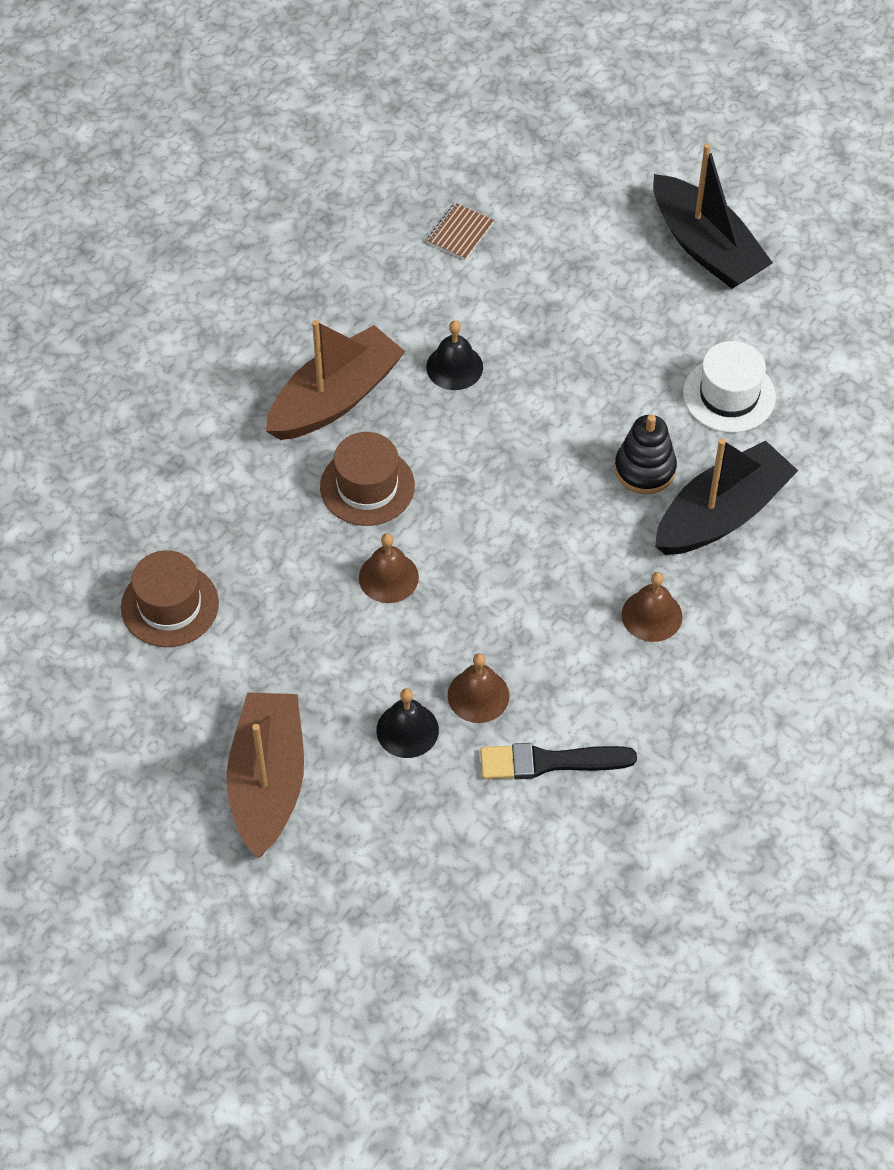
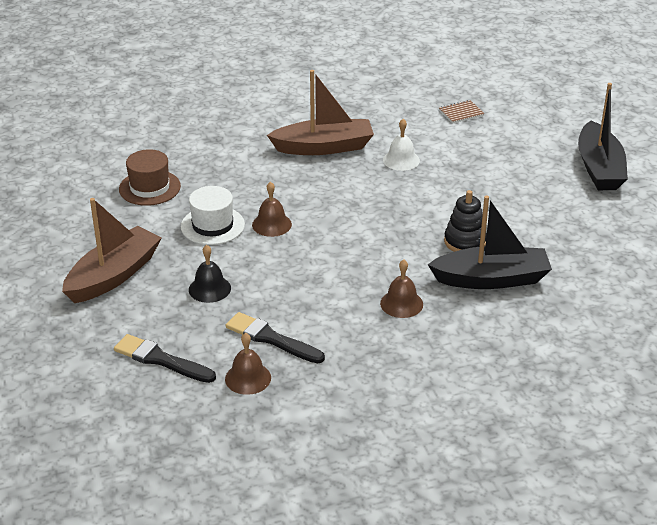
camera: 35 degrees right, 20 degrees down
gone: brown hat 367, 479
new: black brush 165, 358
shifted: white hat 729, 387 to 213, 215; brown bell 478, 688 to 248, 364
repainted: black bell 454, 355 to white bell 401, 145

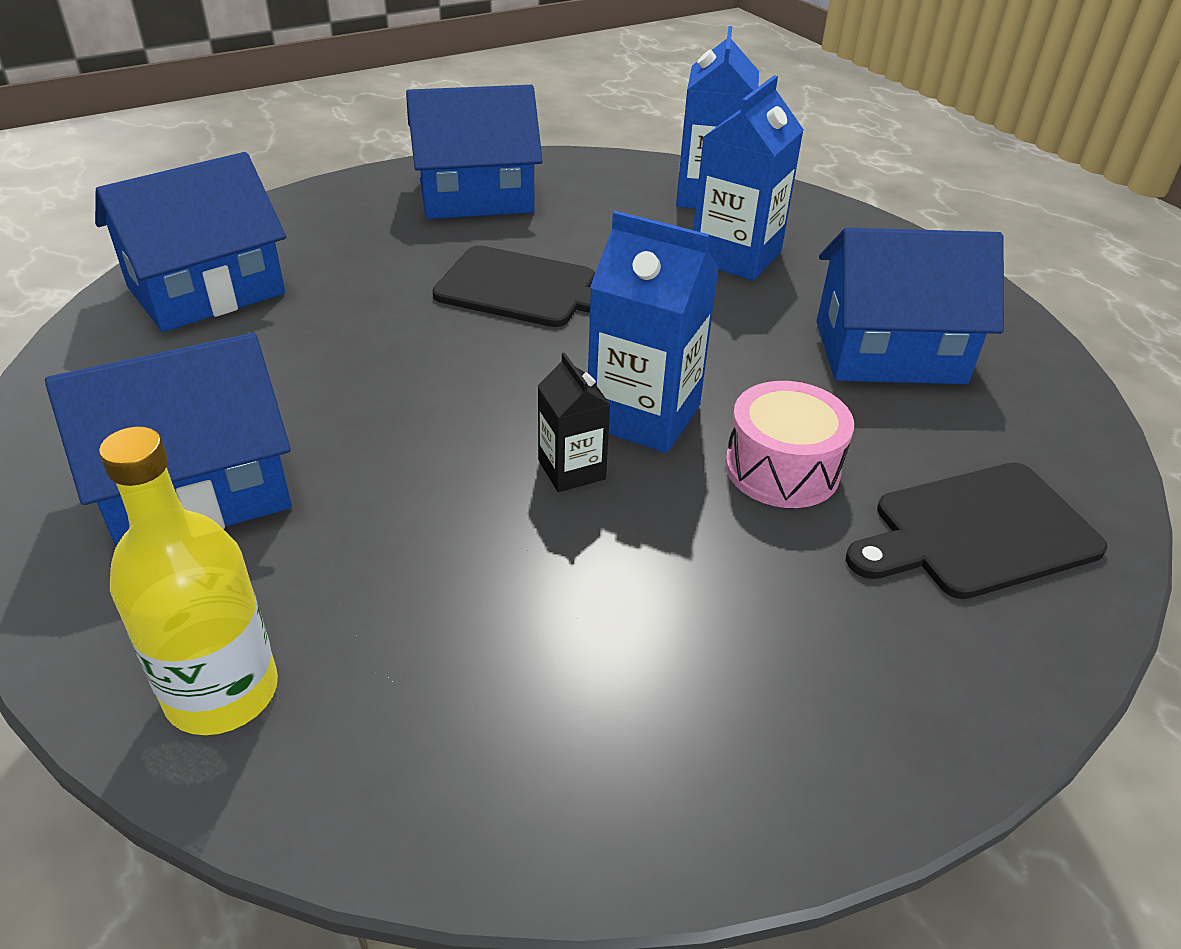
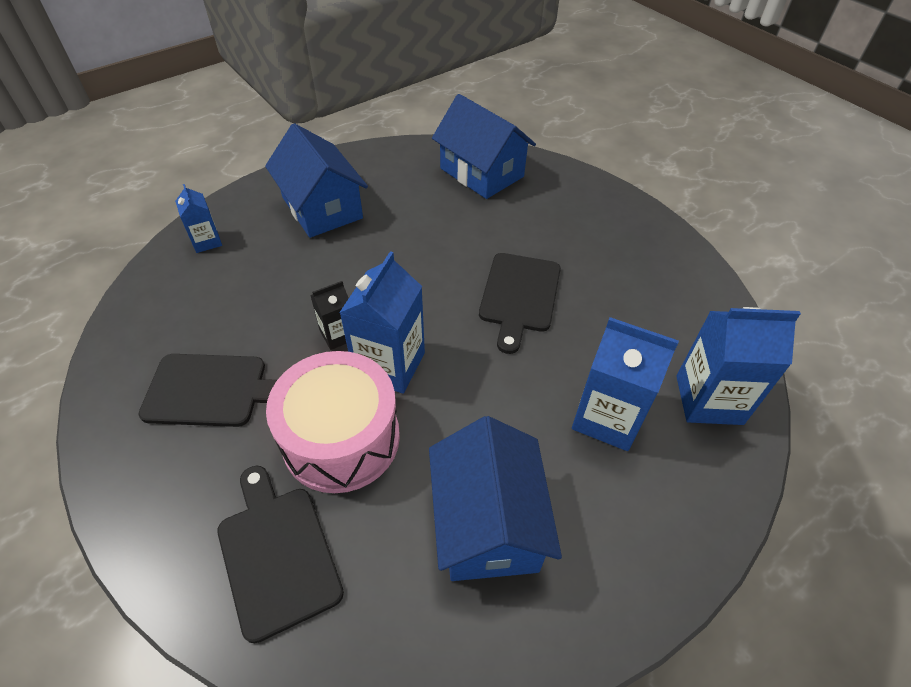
camera: 85 degrees right, 10 degrees up
gone: blue house 474, 152
new: black cutting board 207, 390
swapped: yellow bottle 188, 580 to blue carton 198, 218
scaled: pink drum 789, 444 = 333, 422 x1.59

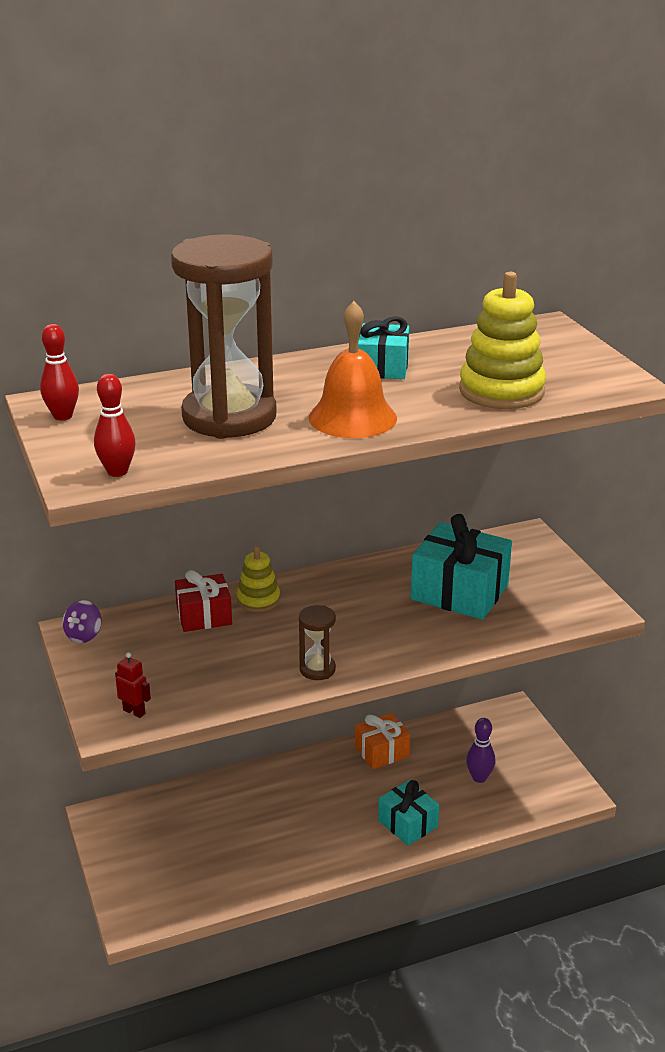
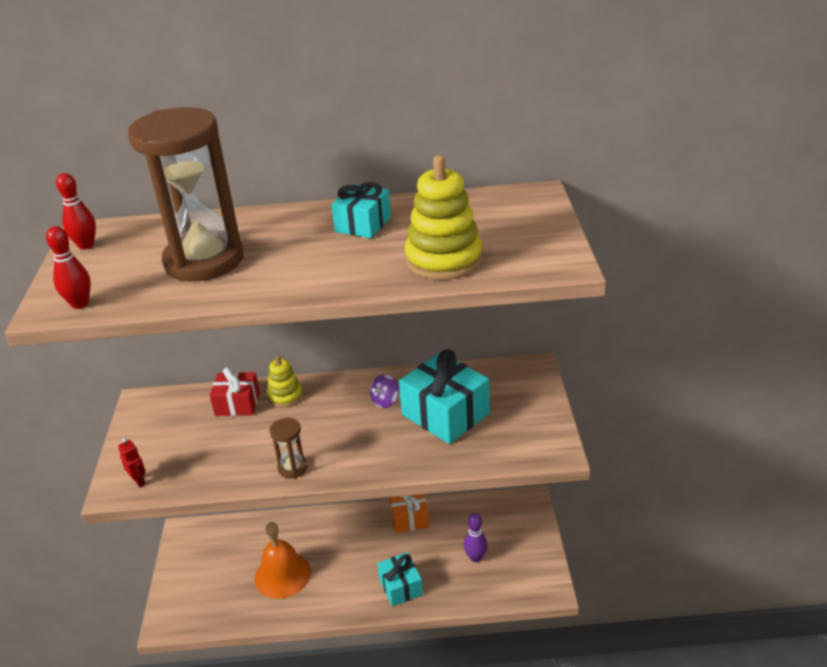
camera: 20 degrees right, 5 degrees up
shifted: orange bell 353, 369 to 283, 560; purple spinning top 82, 621 to 384, 391

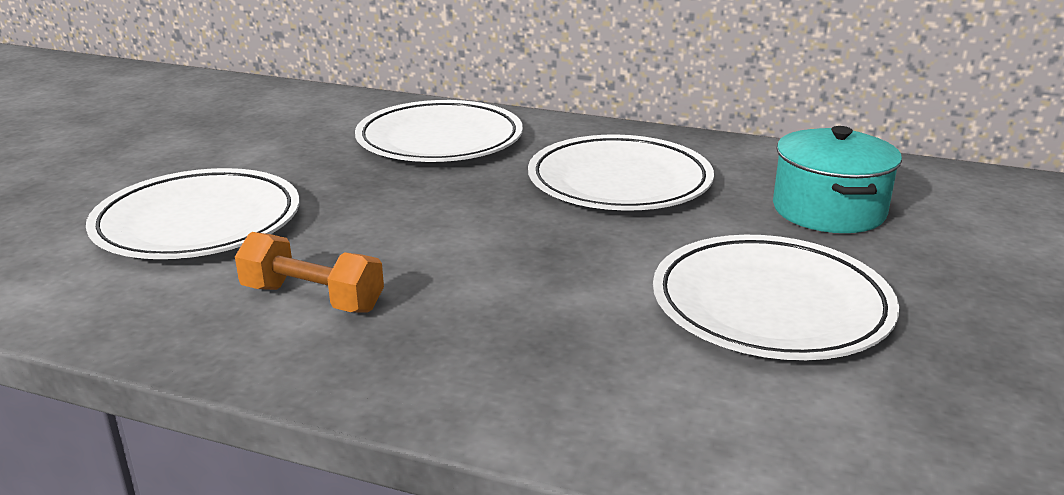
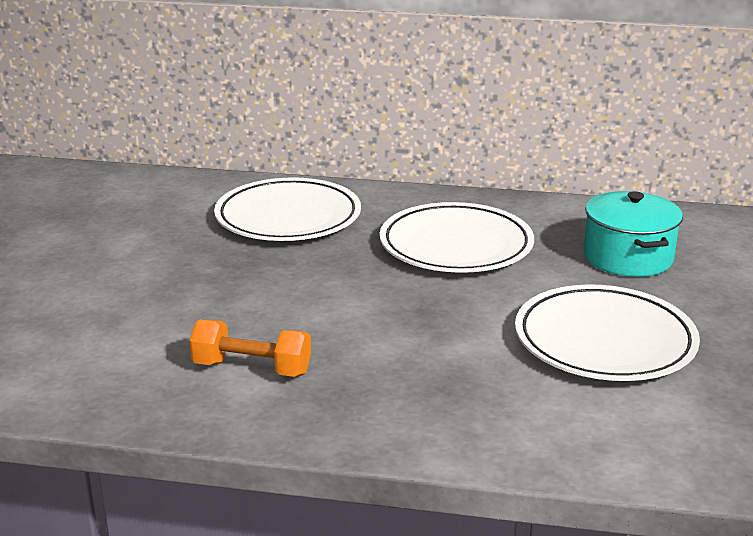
camera: 10 degrees left, 0 degrees up
gone: white plate 192, 213

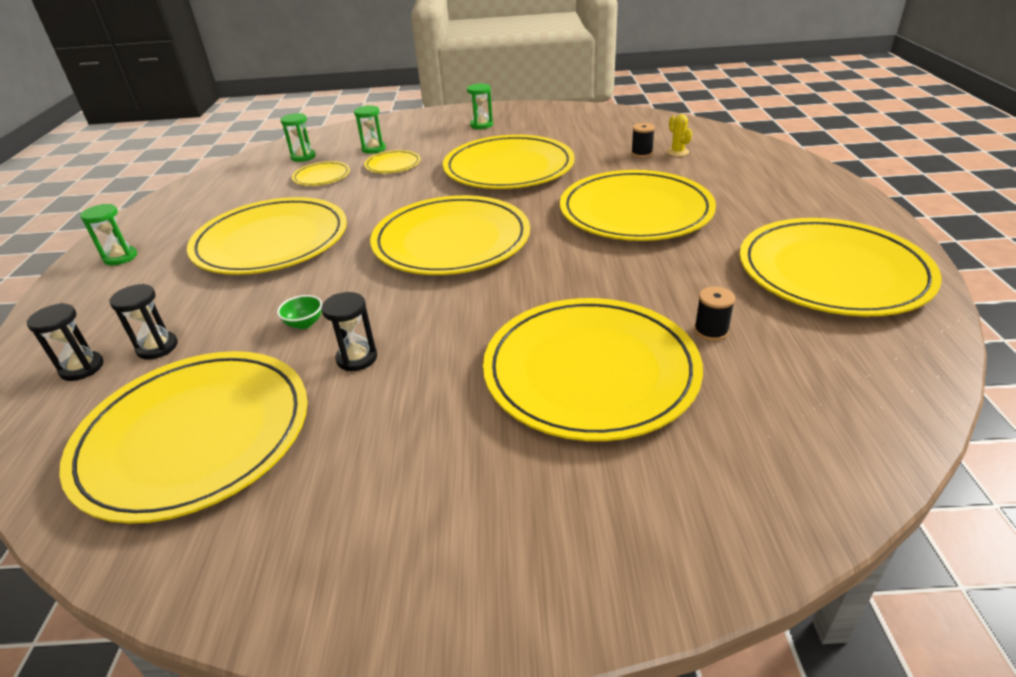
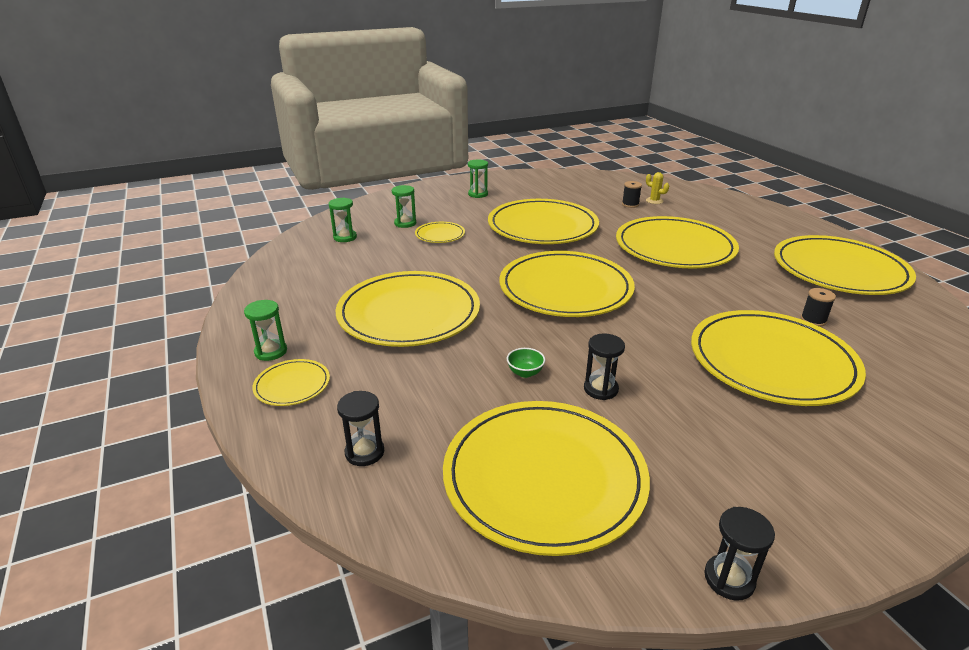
camera: 25 degrees left, 5 degrees down
shifted: yellow plate 321, 173 to 291, 382; black hourglass 143, 321 to 739, 554

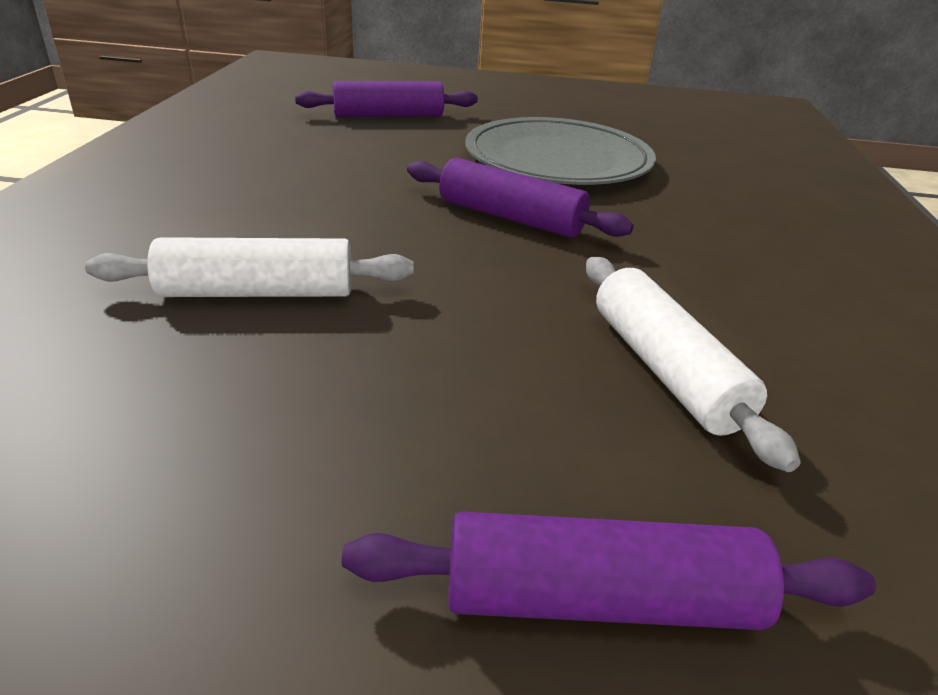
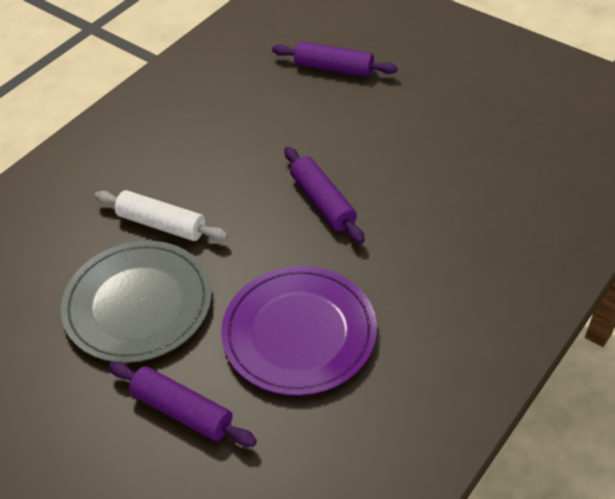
camera: 35 degrees right, 15 degrees up
shifted: grey plate 560, 151 to 136, 302
swapped: white rolling pin 693, 364 to purple plate 299, 331

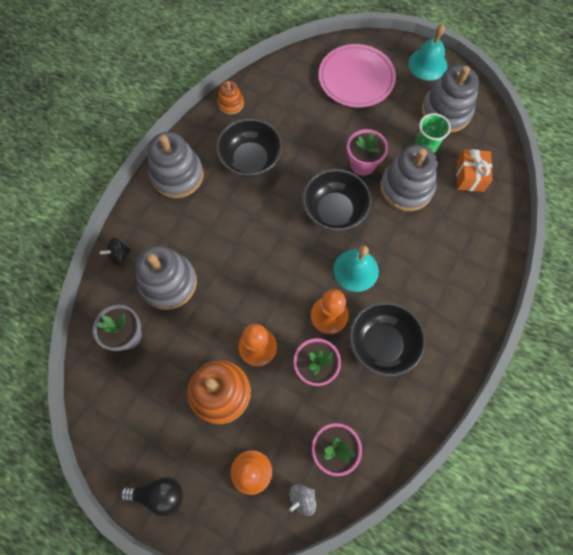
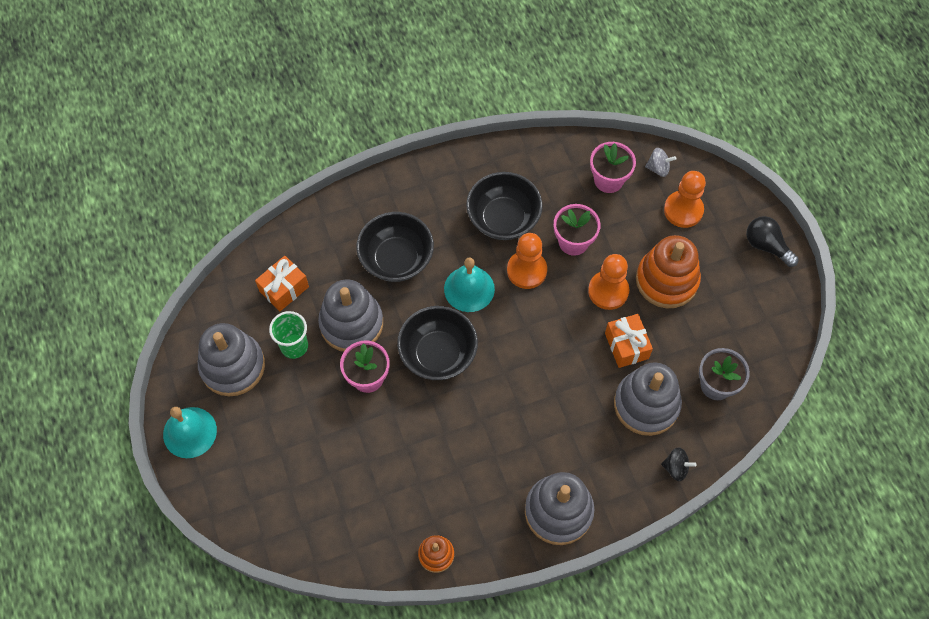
camera: 140 degrees left, 5 degrees down
gone: pink plate 357, 75
new: orange gift 629, 341
shifted: black bowl 249, 148 to 395, 247

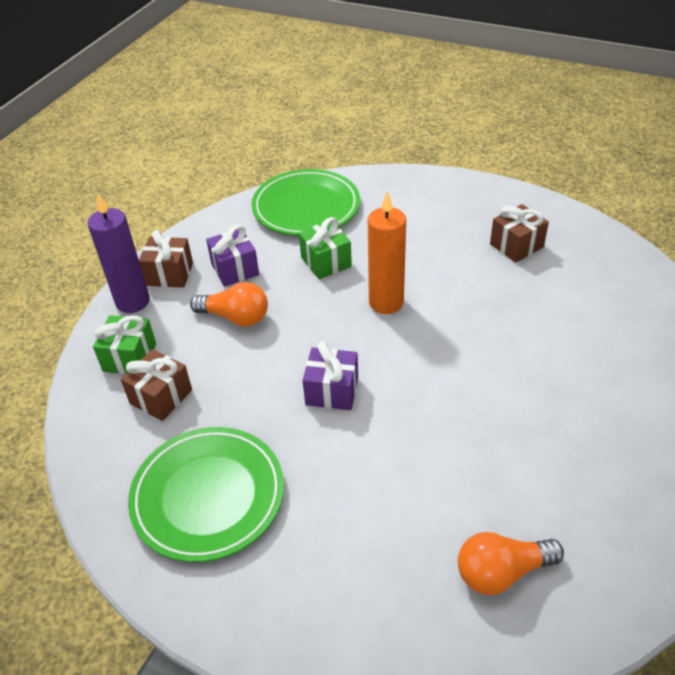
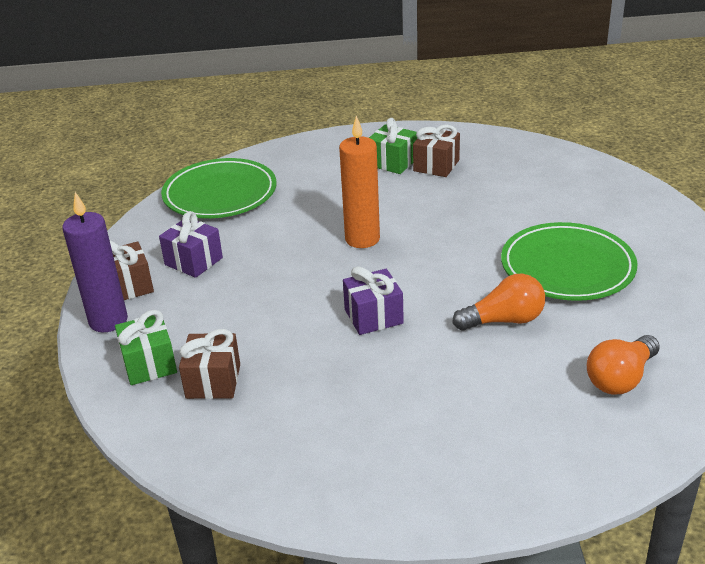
camera: 30 degrees left, 10 degrees down
shifted: green gift 325, 248 to 393, 146; orange light bulb 229, 304 to 498, 302; green plate 206, 494 to 569, 261

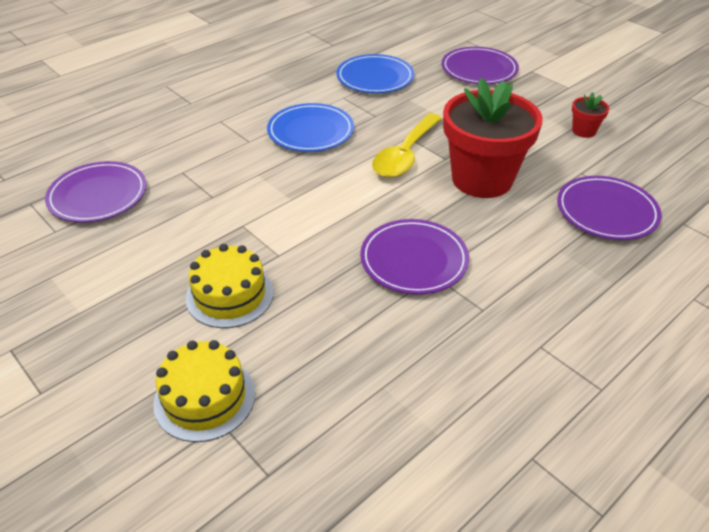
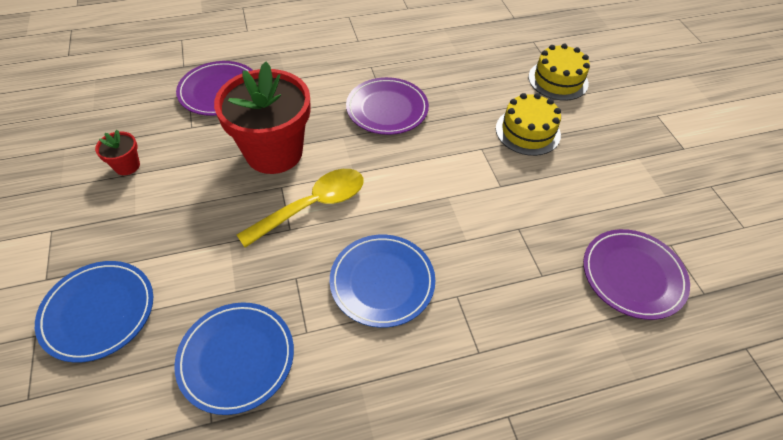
camera: 155 degrees left, 10 degrees up
repainted: purple plate 480, 65 to blue plate 94, 312

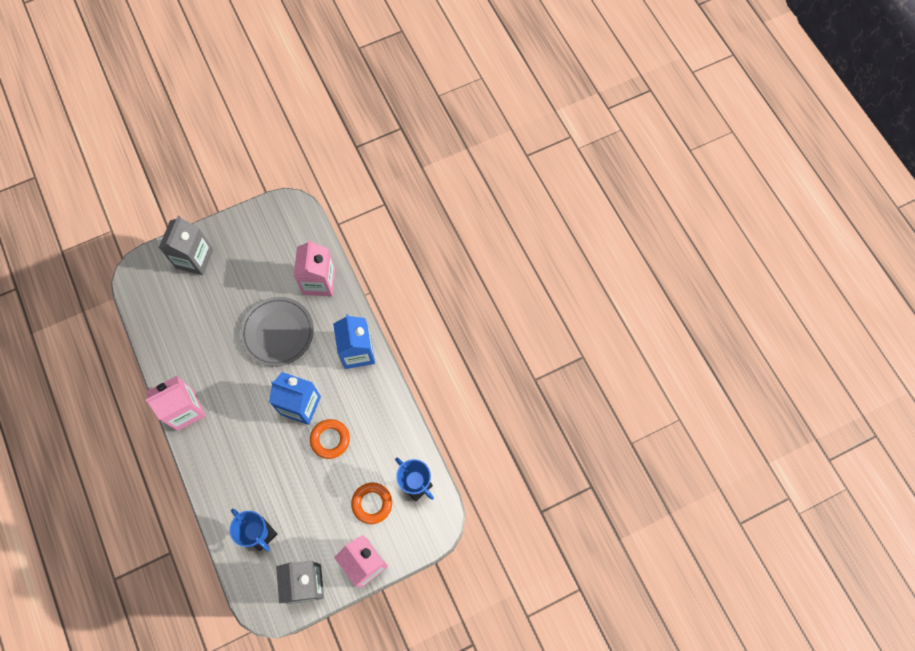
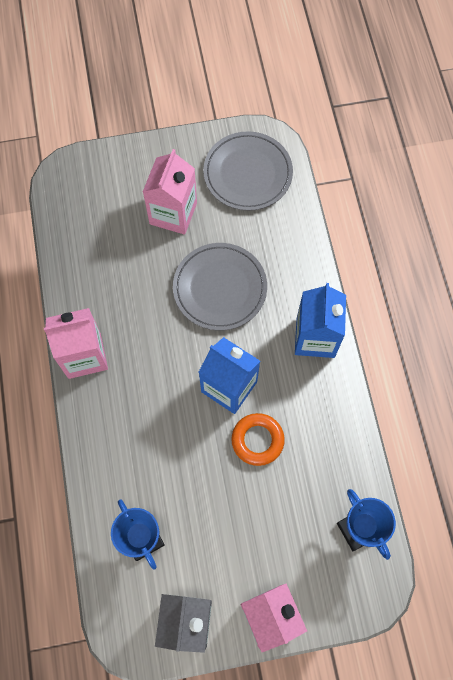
camera: 15 degrees right, 0 degrees up
gone: grey carton 186, 245; orange ring 371, 503
new: grey plate 248, 171
shifted: pink carton 315, 268 to 170, 192

